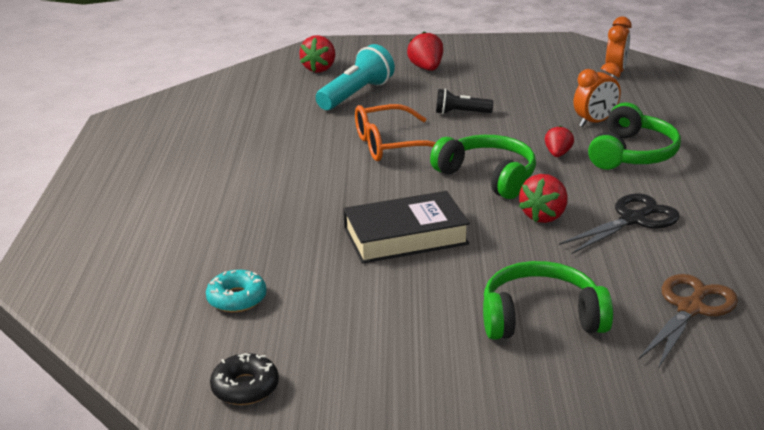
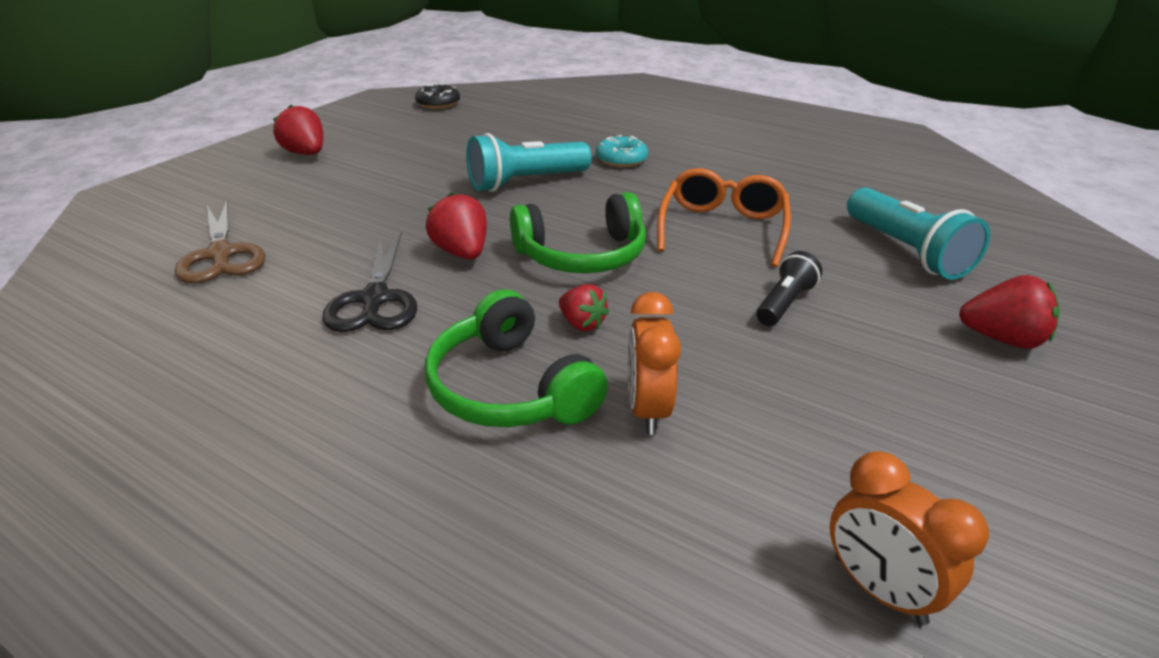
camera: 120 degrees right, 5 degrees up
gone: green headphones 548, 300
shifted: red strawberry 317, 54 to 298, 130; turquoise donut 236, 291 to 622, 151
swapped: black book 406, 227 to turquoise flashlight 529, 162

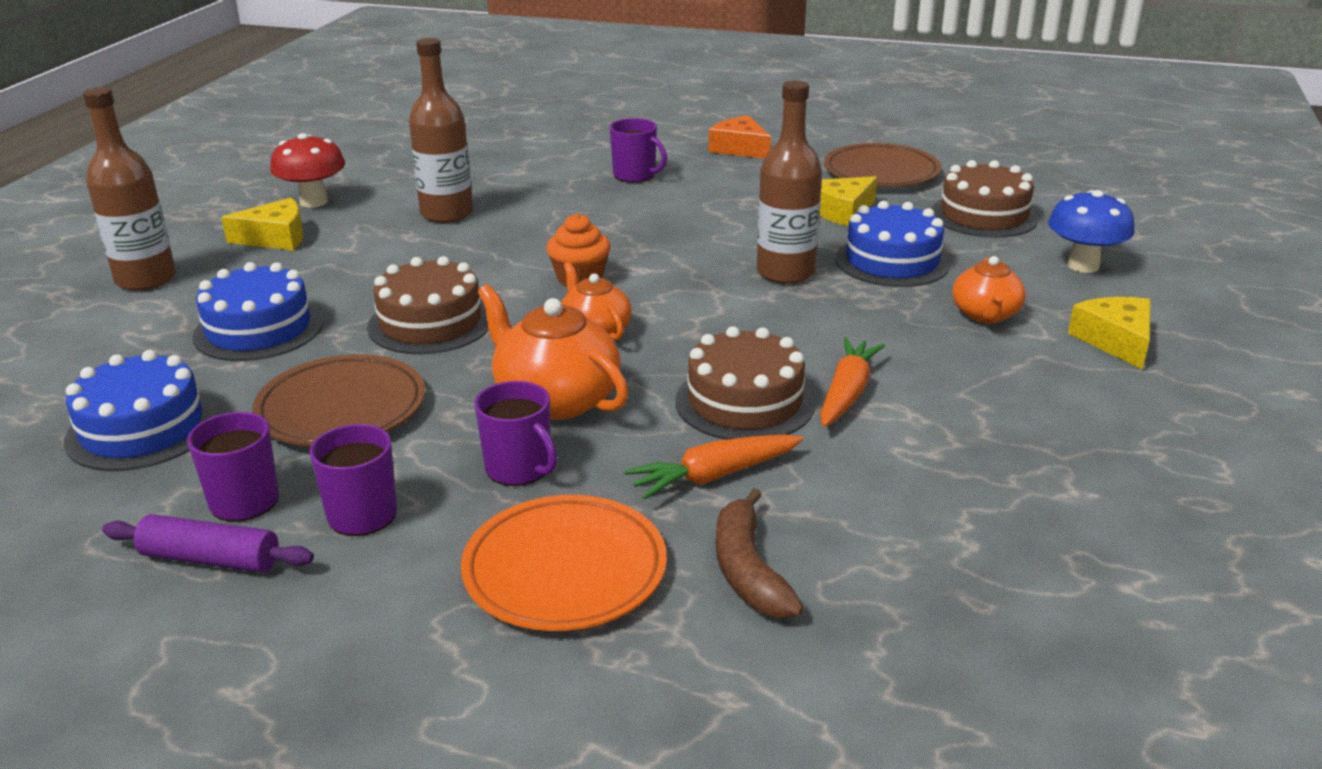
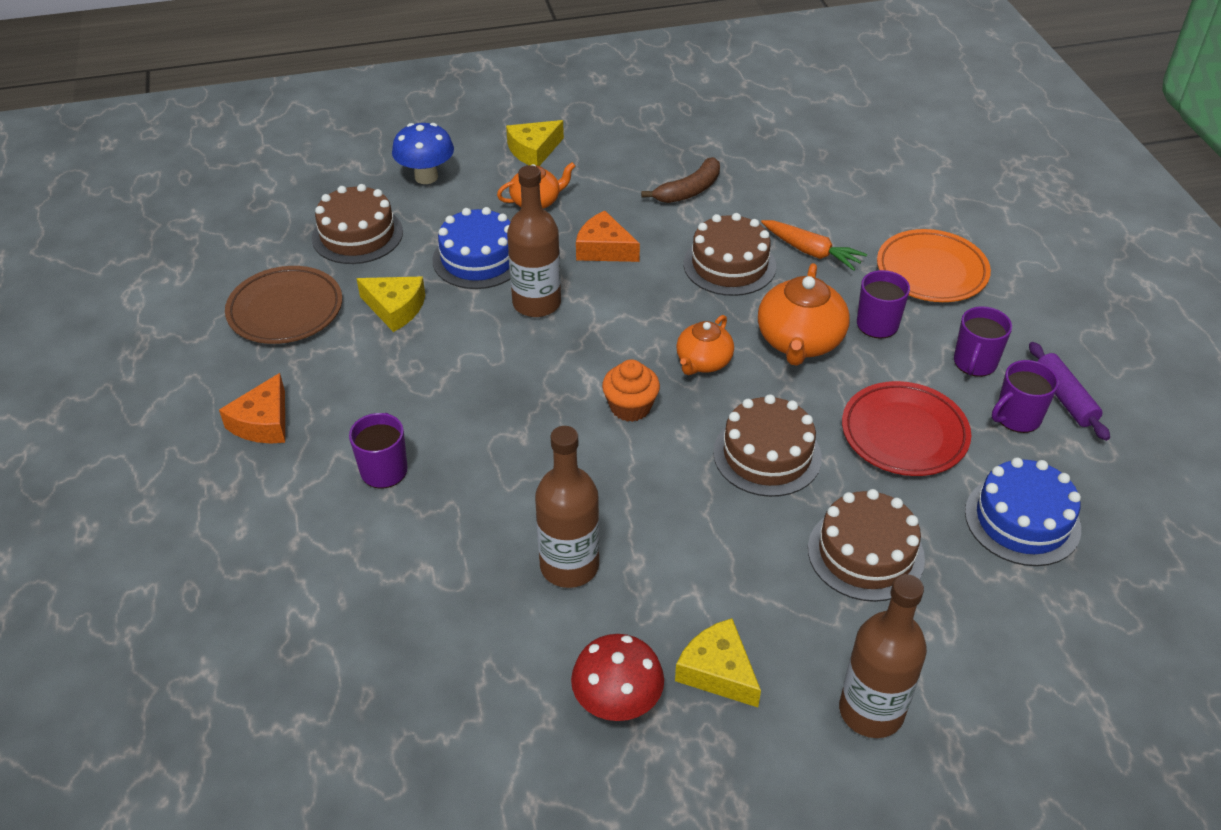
camera: 120 degrees left, 15 degrees up
gone: orange carrot 852, 382
new: orange cheese 608, 236
shifted: brown banana 760, 553 to 680, 180
repainted: blue cake 257, 311 to brown cake 866, 545; brown plate 338, 400 to red plate 906, 428

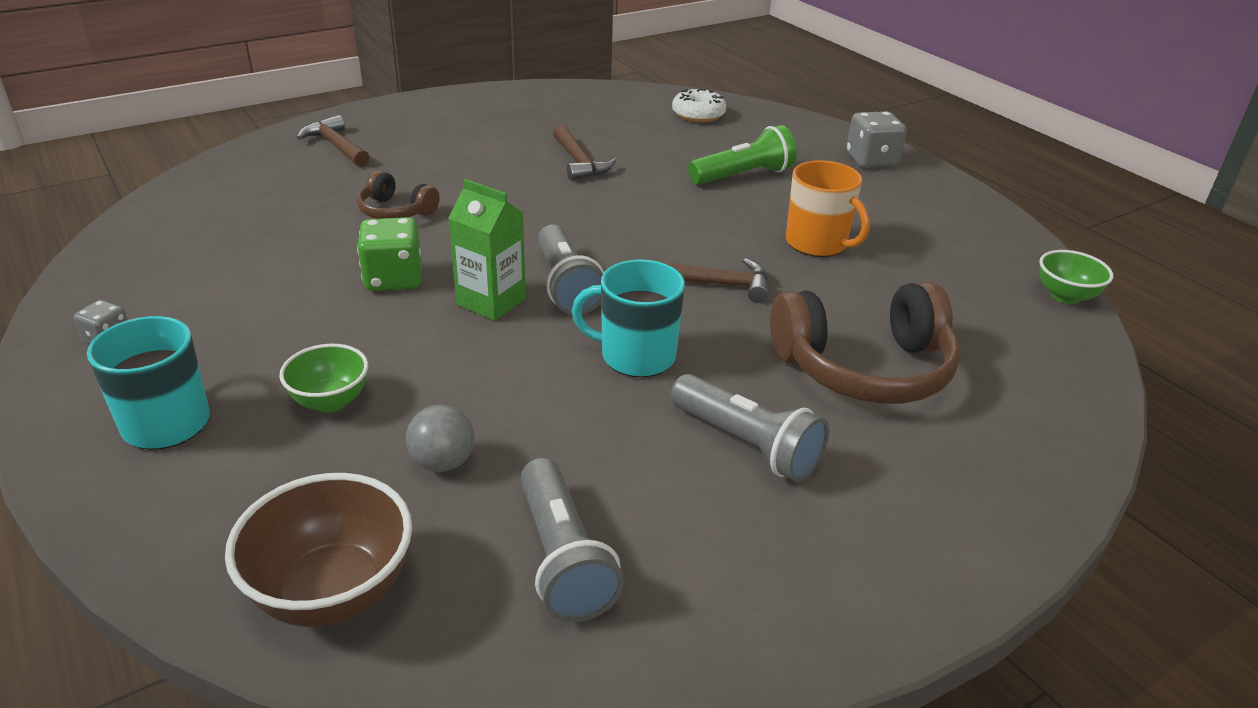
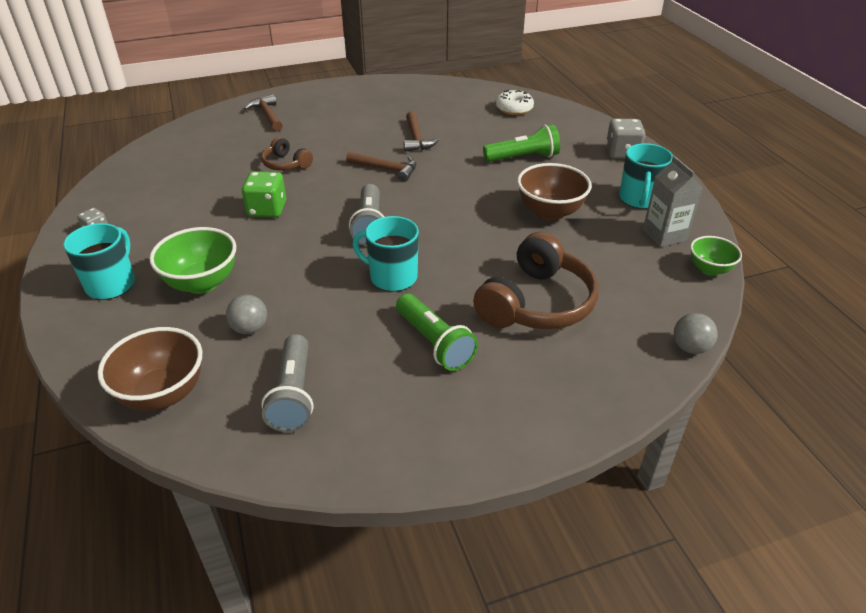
camera: 15 degrees right, 5 degrees up
gone: green carton 487, 250
new: turquoise mug 646, 176; grey carton 673, 201; grey ball 696, 333
shifted: brown hammer 713, 280 to 381, 167
swapped: orange mug 828, 208 to brown bowl 554, 192
repainted: grey flashlight 750, 428 to green flashlight 437, 332
rotated: brown headphones 865, 343 = 535, 280 60 degrees counterclockwise
scaled: green bowl 323, 378 = 192, 260 x1.63

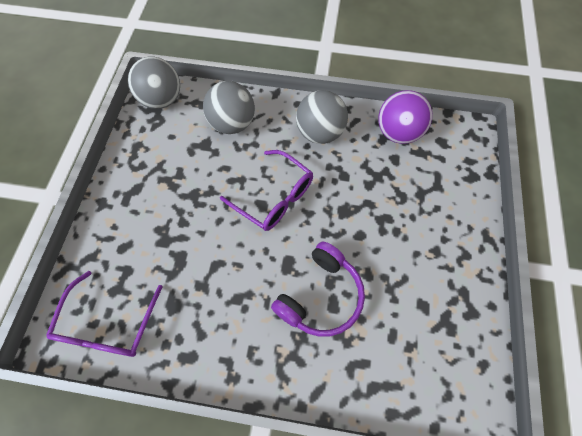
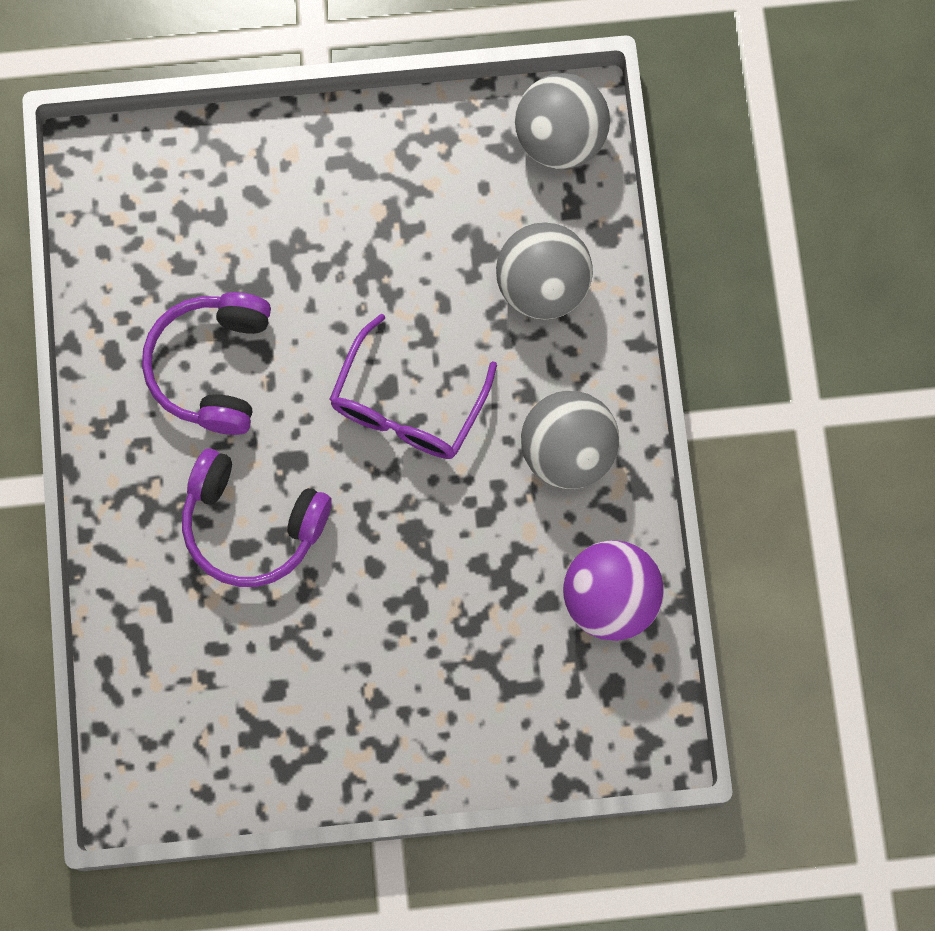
camera: 75 degrees right, 10 degrees up
gone: purple glasses 104, 314
new: purple headphones 206, 363

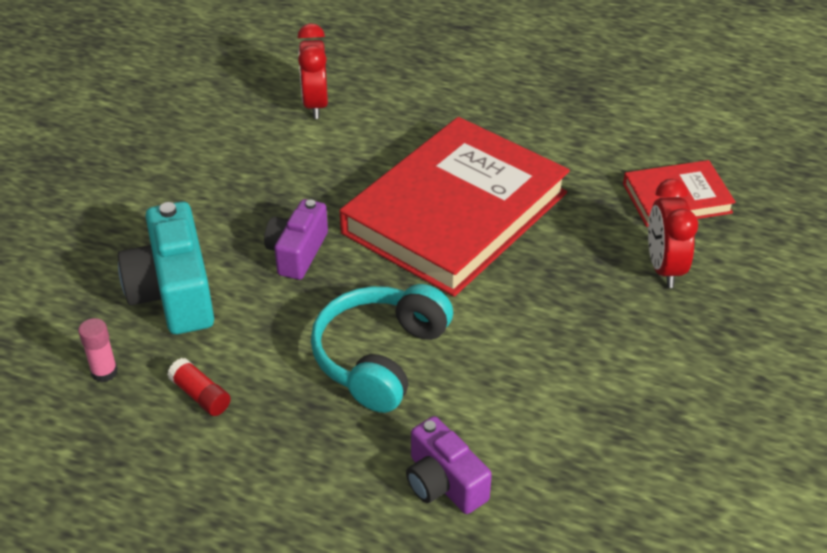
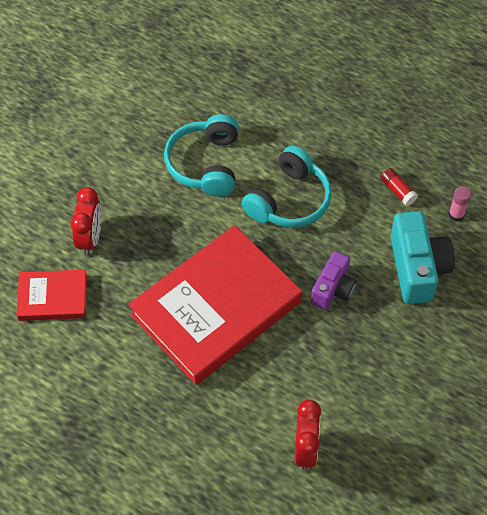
camera: 170 degrees left, 15 degrees up
gone: purple camera 449, 465
new: turquoise headphones 201, 155

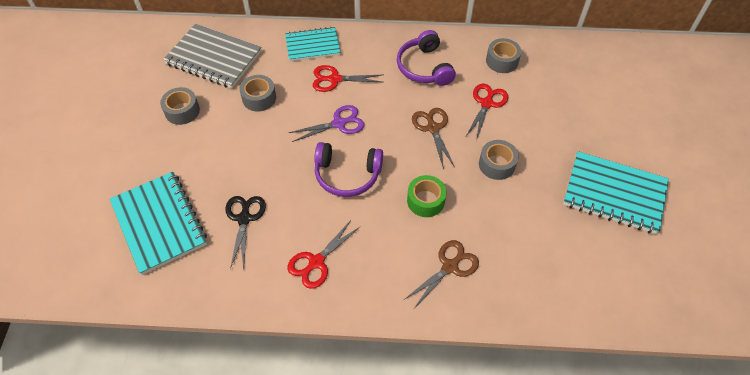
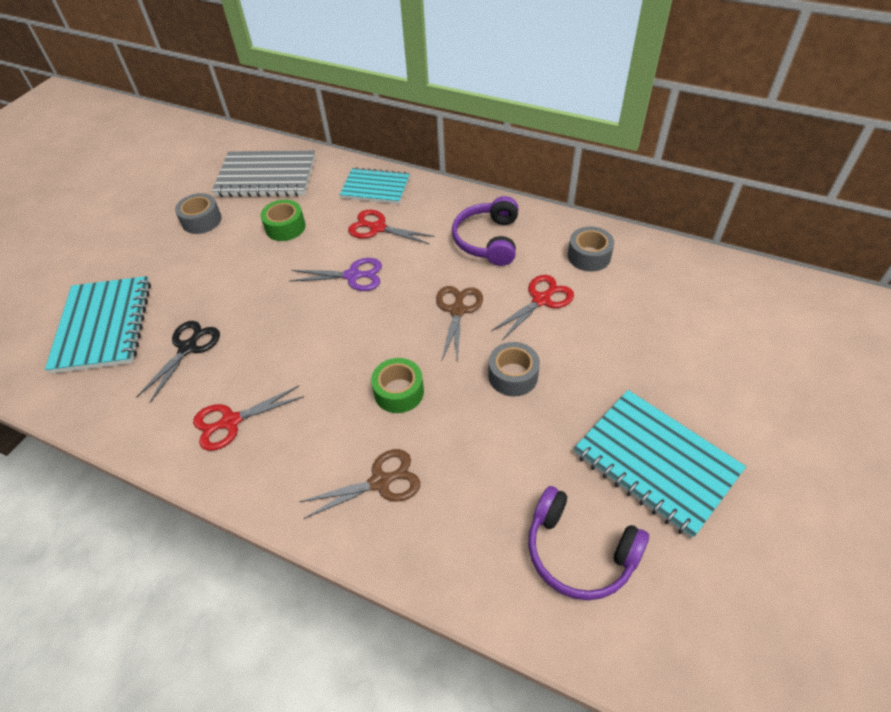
camera: 25 degrees right, 5 degrees down
shifted: purple headphones 348, 169 to 588, 543
repainted: grey tape 257, 93 to green tape 283, 220
rotated: grey notebook 212, 56 = 263, 173 45 degrees counterclockwise

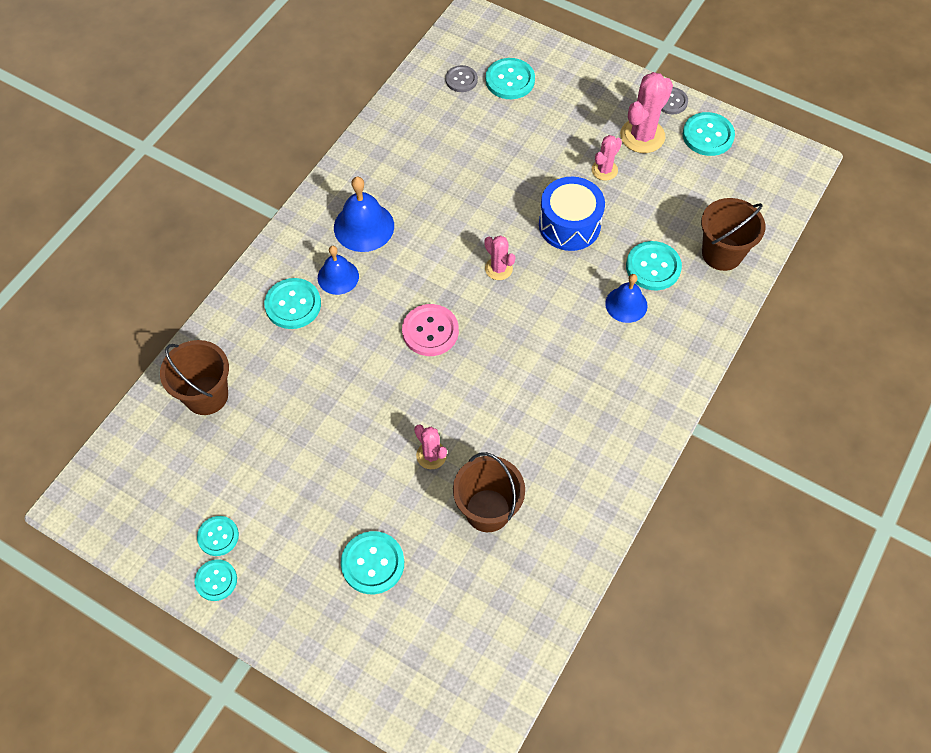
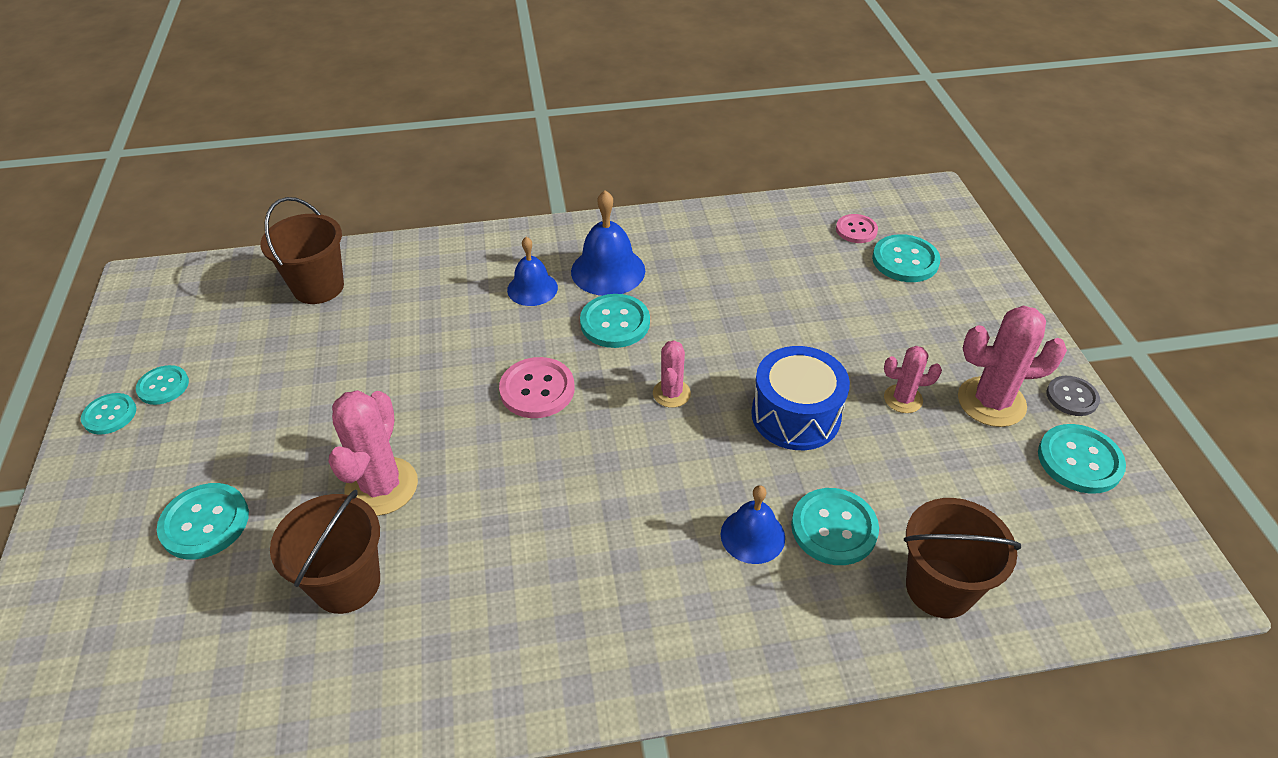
camera: 50 degrees right, 15 degrees down
shifted: turquoise button 292, 303 to 615, 321
repainted: grey button 461, 78 to pink button 857, 228
scaled: pink cactus 430, 447 = 373, 453 x1.73

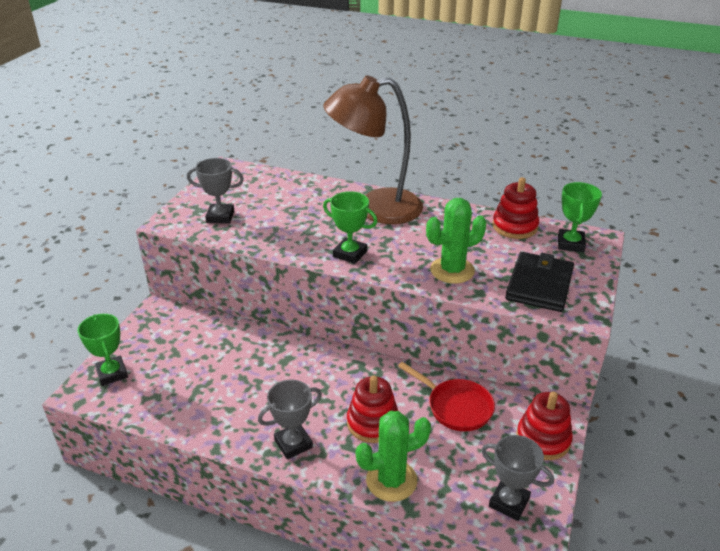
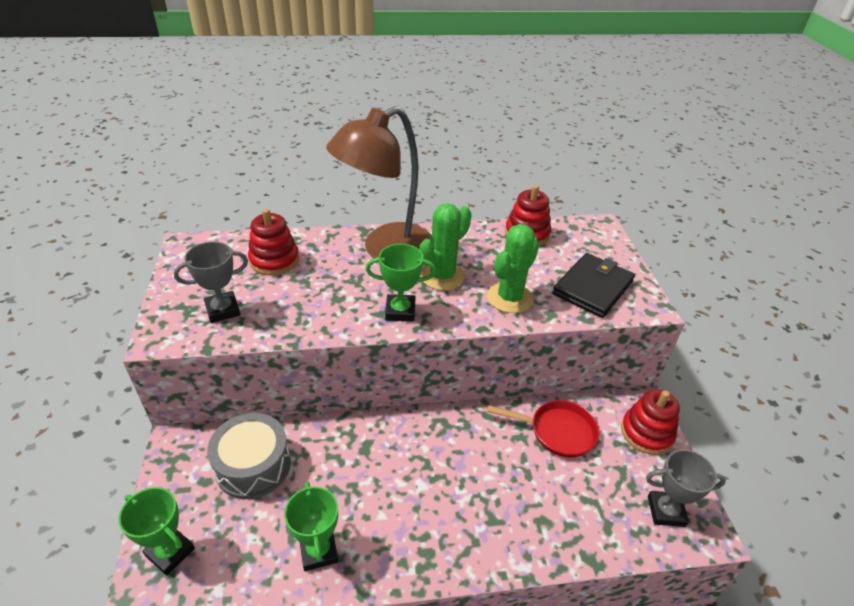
camera: 30 degrees left, 5 degrees up
gone: grey trophy 290, 419
new: grey drum 249, 456
shifted: green trophy 580, 217 to 311, 526; red stacking toy 372, 409 to 273, 242; green cactus 393, 456 to 445, 246
rotated: black wallet 539, 282 = 593, 285 45 degrees clockwise

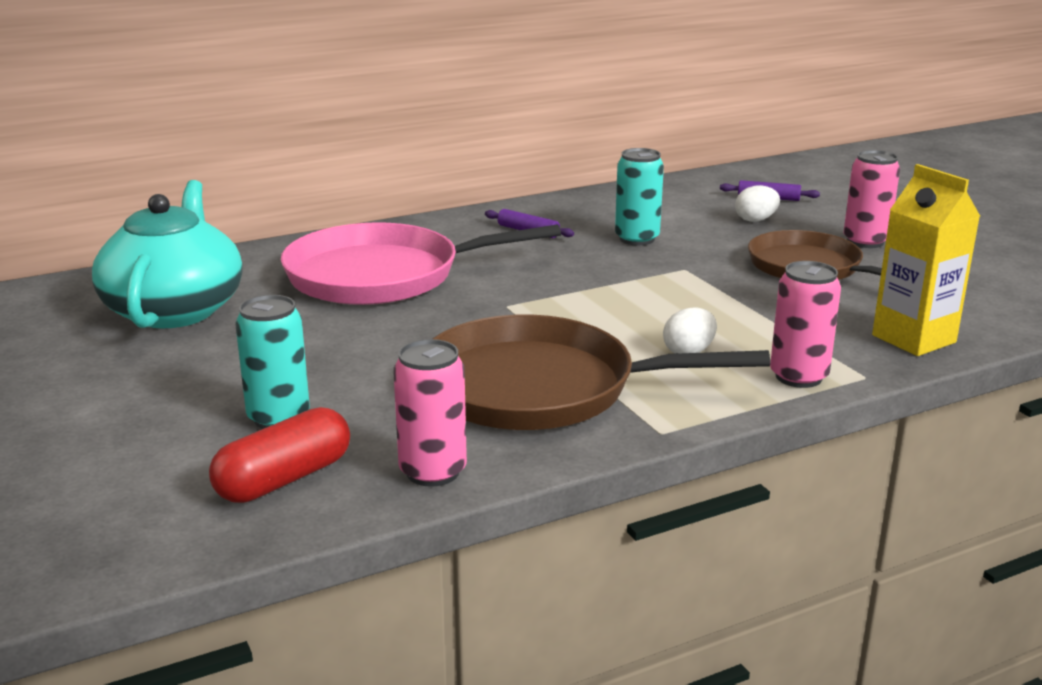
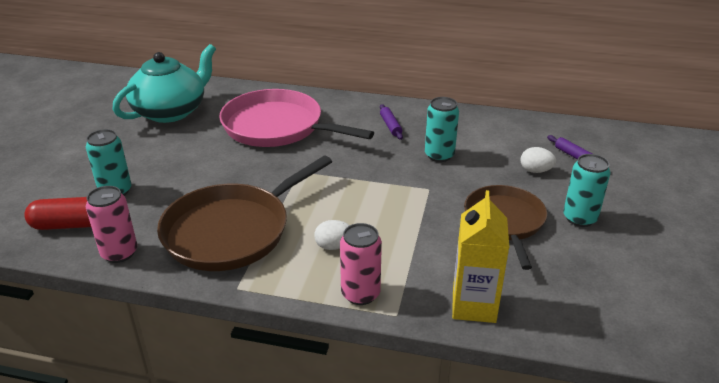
camera: 40 degrees right, 10 degrees up
repainted: pink can 871, 199 to turquoise can 586, 190
rotated: brown pan 601, 372 = 244, 213 90 degrees counterclockwise

